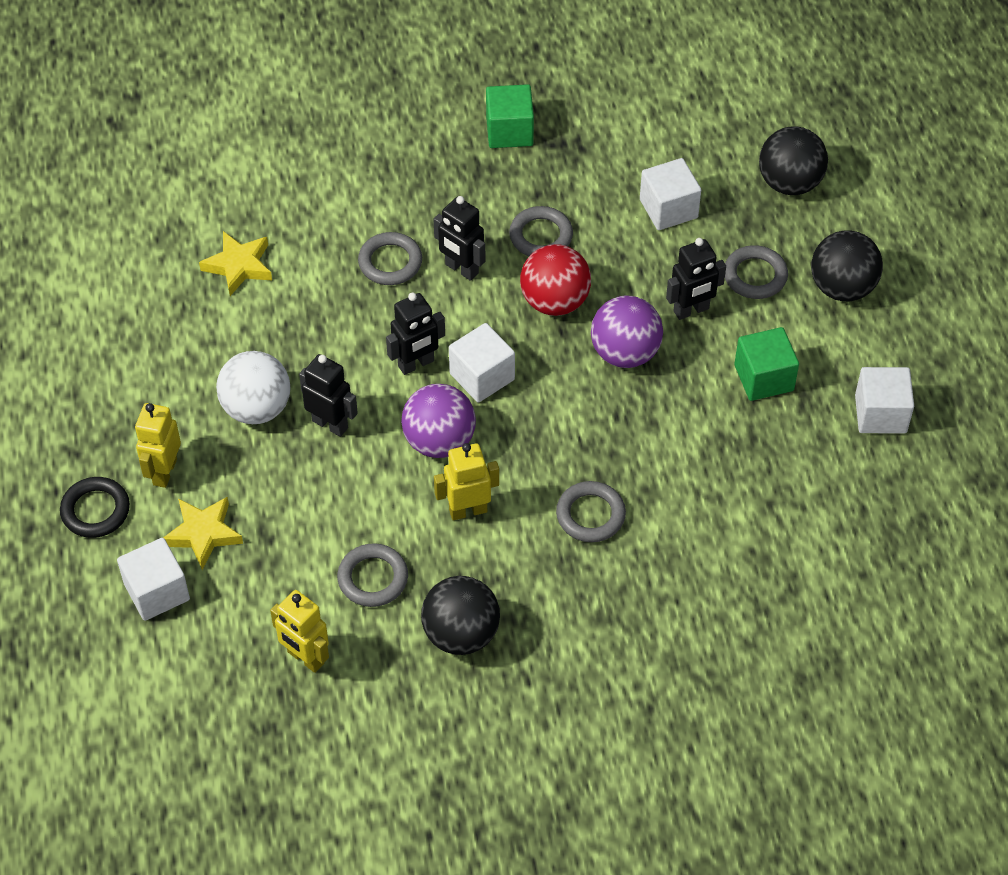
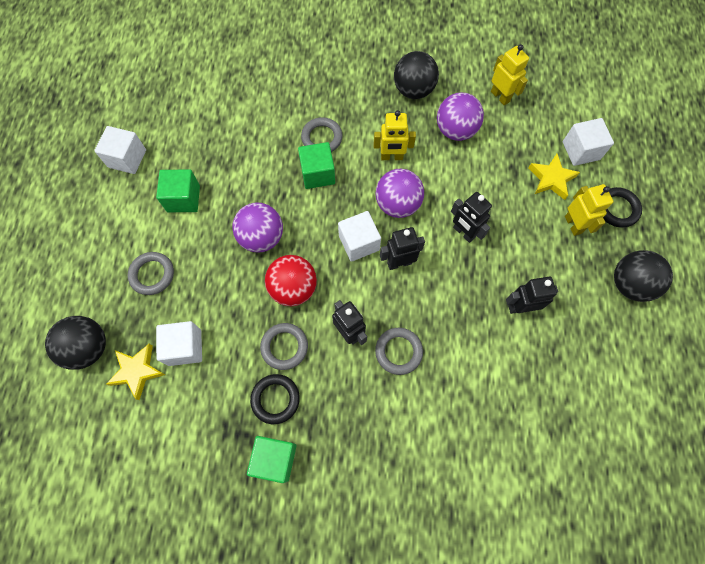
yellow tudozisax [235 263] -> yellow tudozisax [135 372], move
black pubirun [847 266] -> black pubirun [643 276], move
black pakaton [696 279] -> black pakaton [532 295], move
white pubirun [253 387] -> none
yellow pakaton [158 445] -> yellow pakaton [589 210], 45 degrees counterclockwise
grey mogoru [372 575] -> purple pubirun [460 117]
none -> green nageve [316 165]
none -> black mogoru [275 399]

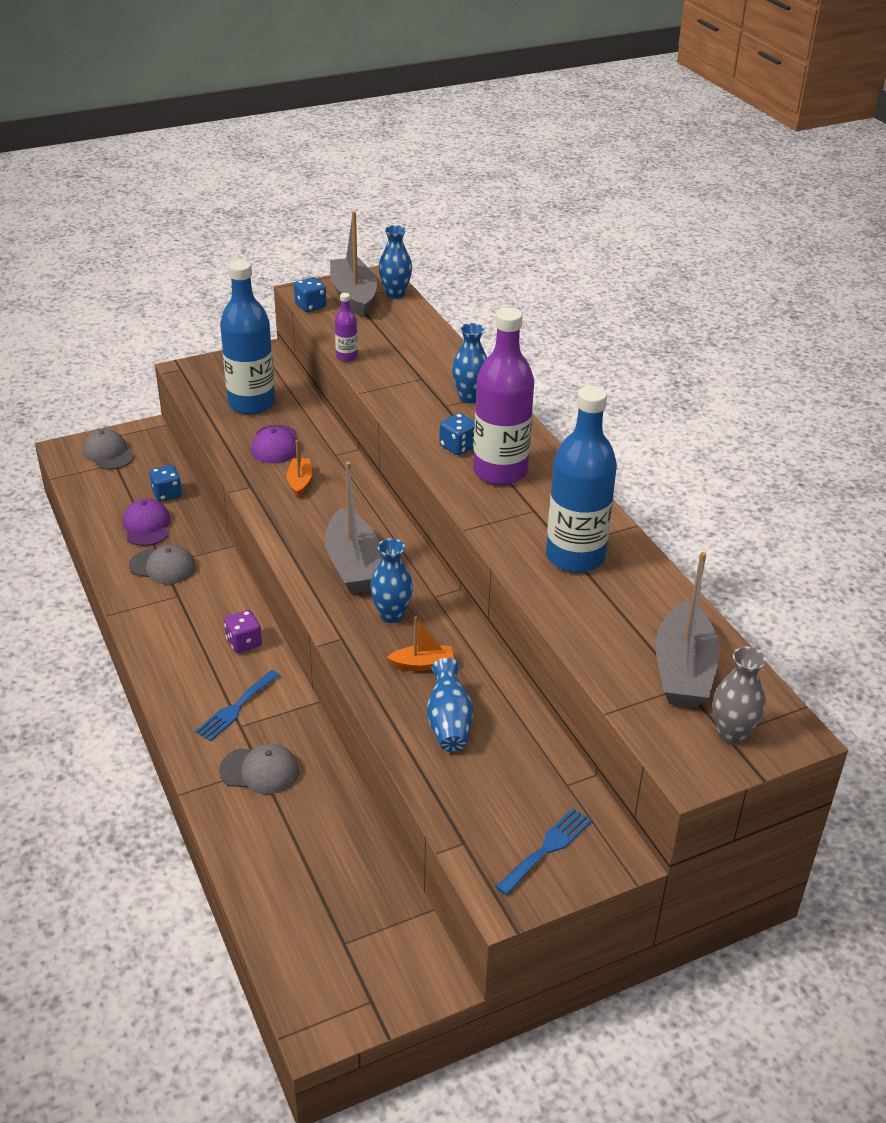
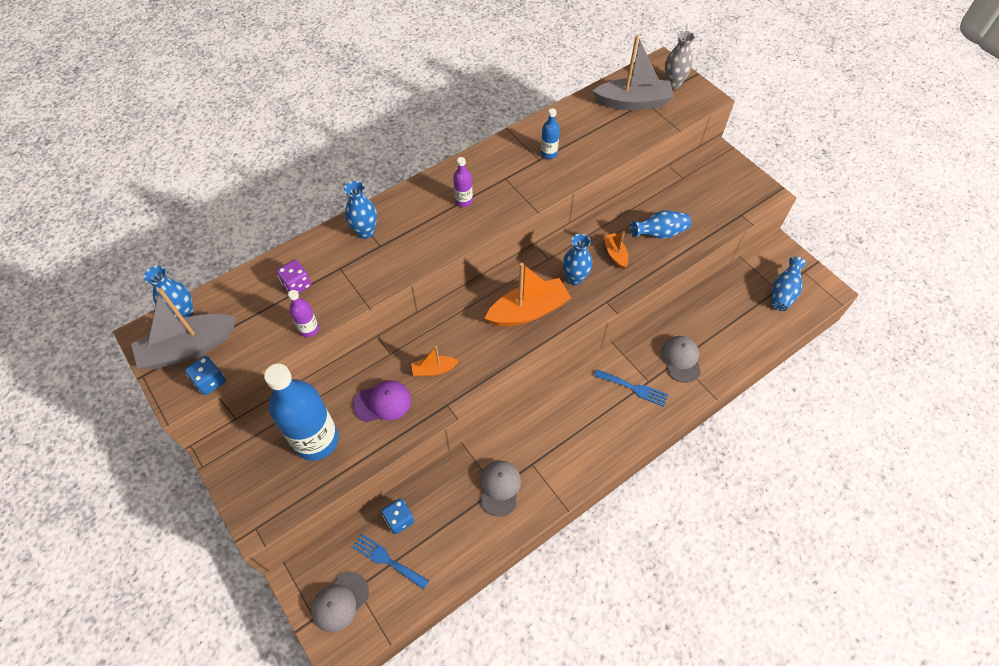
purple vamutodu [503 396] -> purple vamutodu [463 182], x0.44
blue vamutodu [581 479] -> blue vamutodu [550 133], x0.44
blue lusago [457 434] -> none
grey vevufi [353 527] -> orange vevufi [528 294]
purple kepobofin [147 522] -> none
purple lusago [243 631] -> purple lusago [294 277], move
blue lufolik [544 852] -> blue lufolik [390 562], move
none -> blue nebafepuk [789 284]

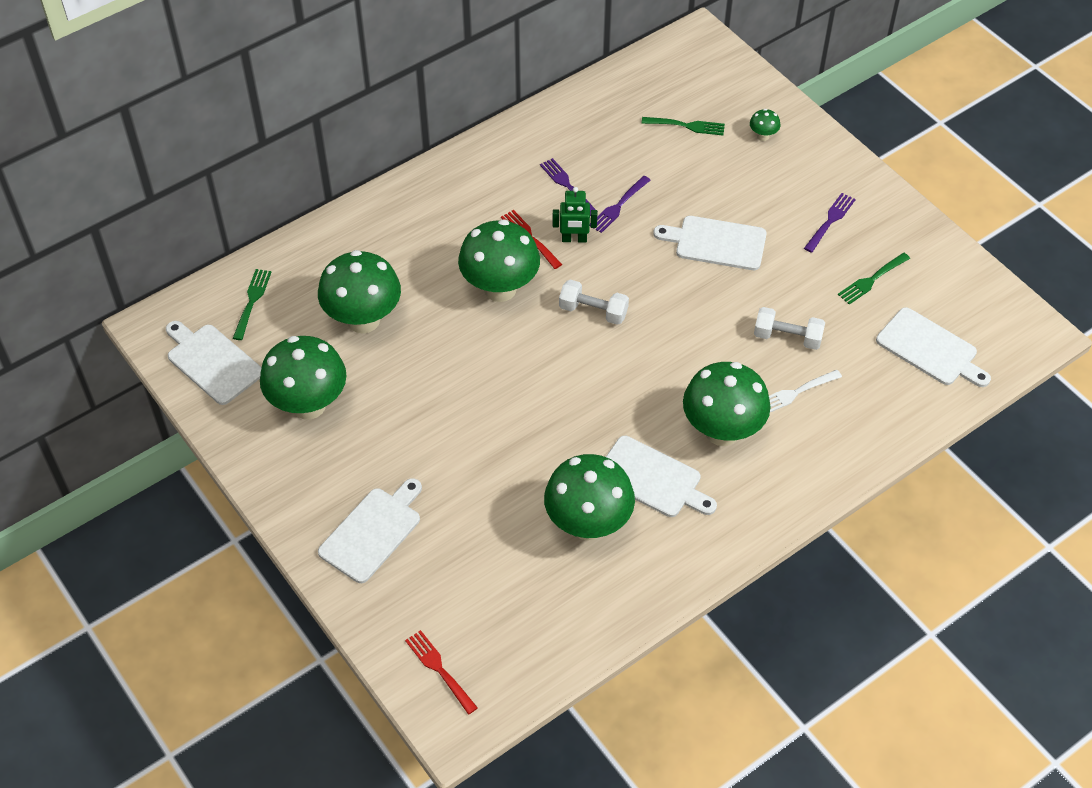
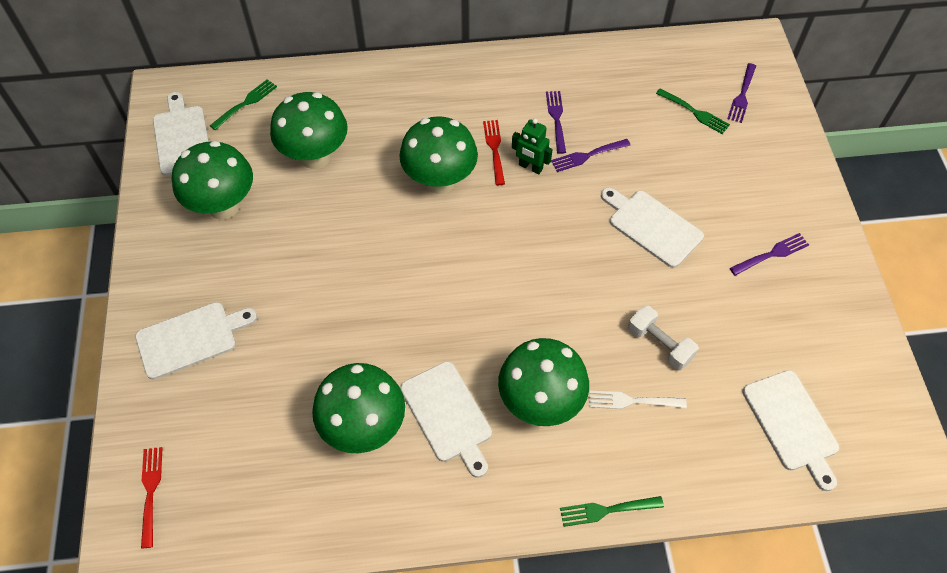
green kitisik [765 125] -> none
green lufolik [874 279] -> green lufolik [612 511], move
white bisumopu [594 302] -> none
none -> purple lufolik [741 93]

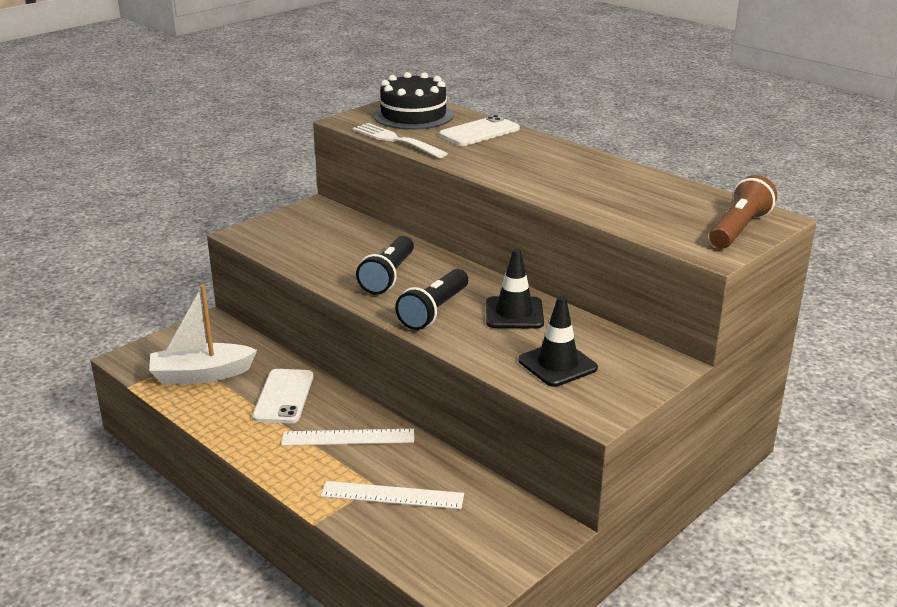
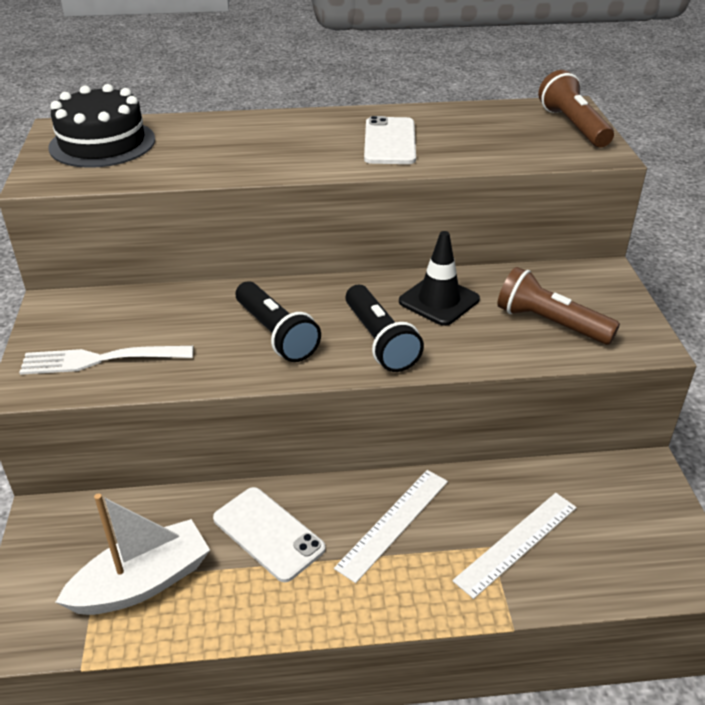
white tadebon [479 130] -> white tadebon [390 140], move
white lufolik [400 140] -> white lufolik [106 360], move
white vevufi [203 334] -> white vevufi [133 554], 150 degrees counterclockwise
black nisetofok [558 341] -> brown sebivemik [558 306]

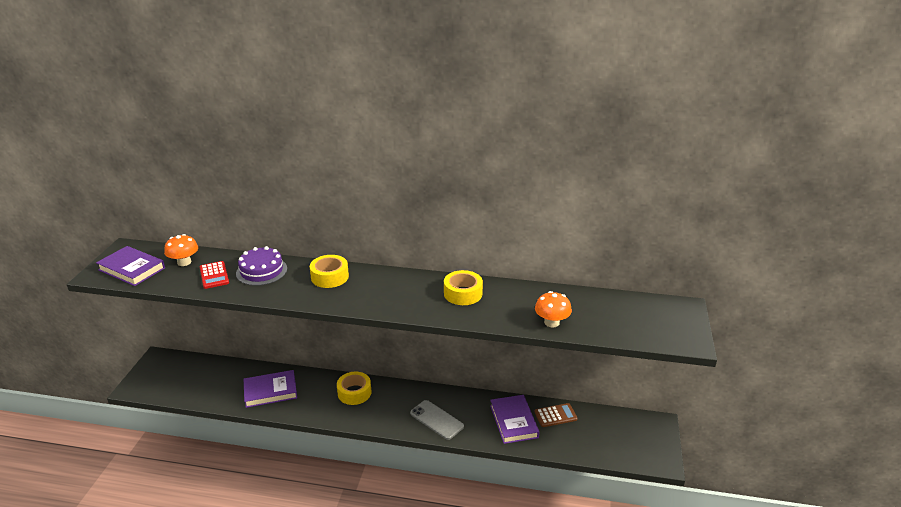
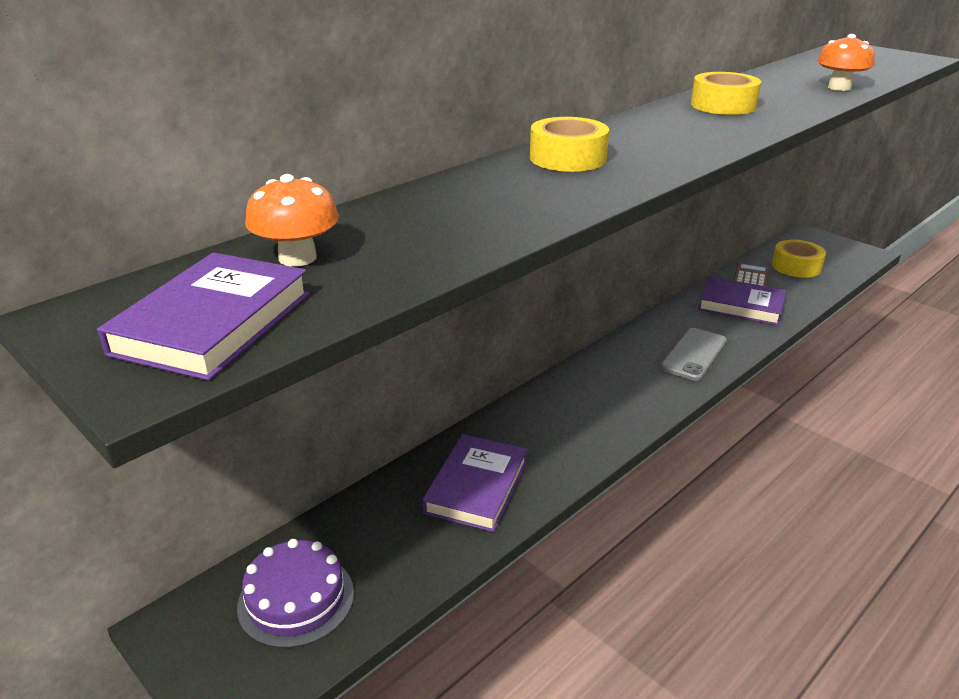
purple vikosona [130 266] -> purple vikosona [203 316], 45 degrees counterclockwise
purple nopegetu [261 266] -> purple nopegetu [295 593], move
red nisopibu [214 275] -> none
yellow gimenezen [354 388] -> yellow gimenezen [799 259], move
grey tadebon [437 420] -> grey tadebon [694 354], 45 degrees counterclockwise

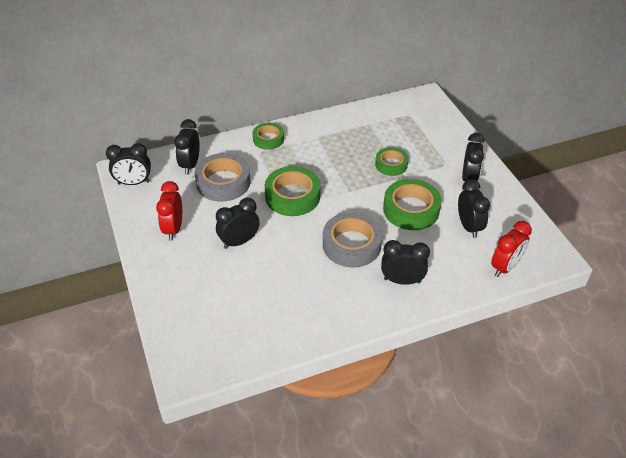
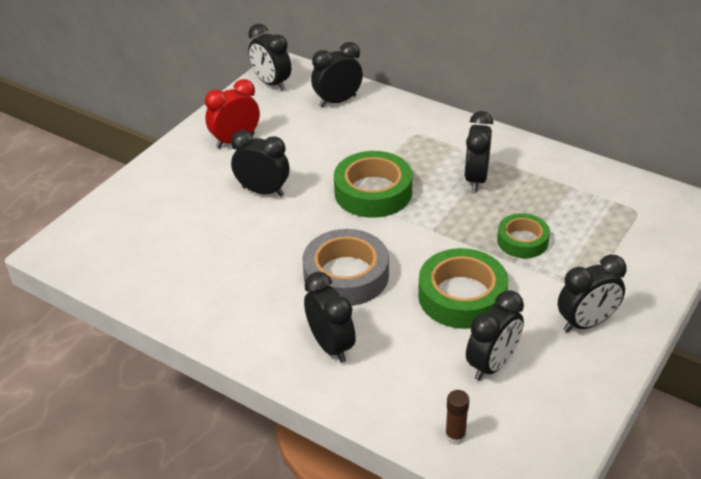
green gimenezen [268 136] -> none
grey gimenezen [222 177] -> none
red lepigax [511 249] -> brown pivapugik [457 417]
none -> black lepigax [478 151]

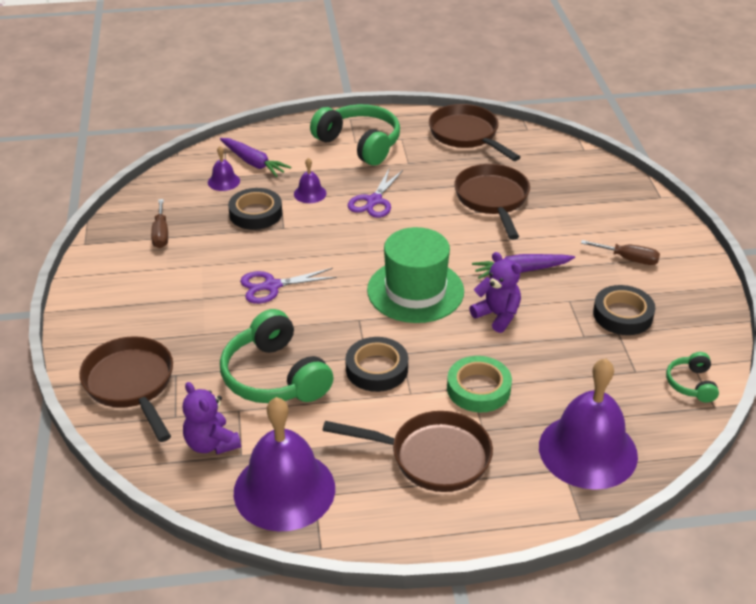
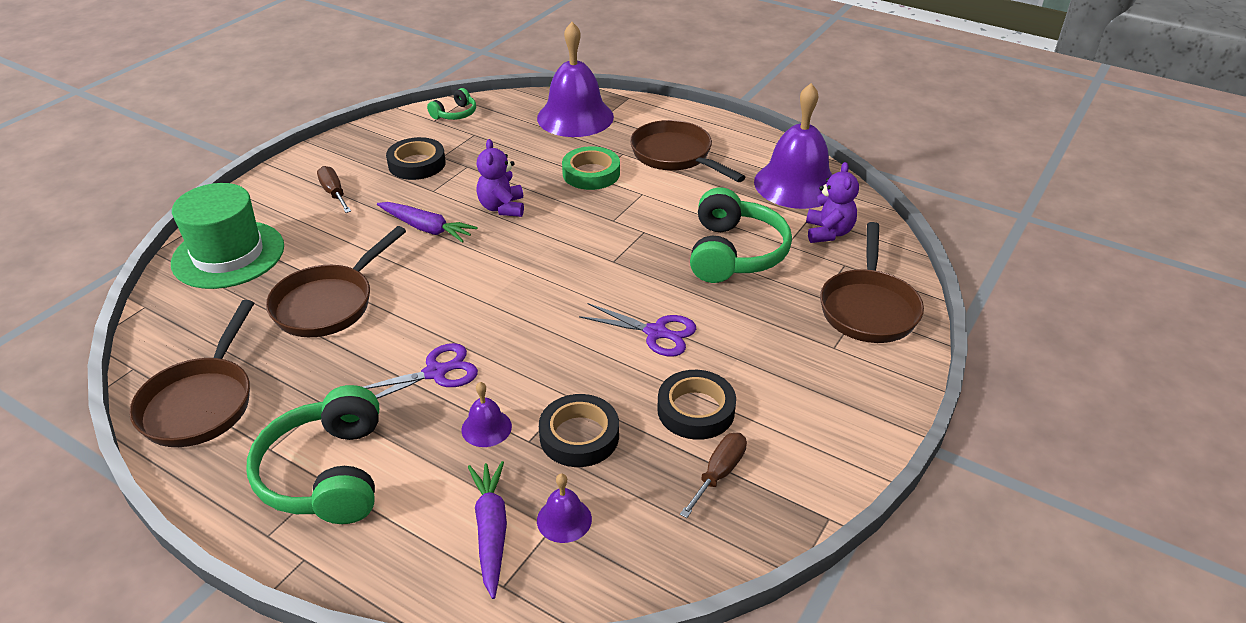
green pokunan [415 275] -> green pokunan [227 236], move
black gimenezen [376 364] -> black gimenezen [696 405], move

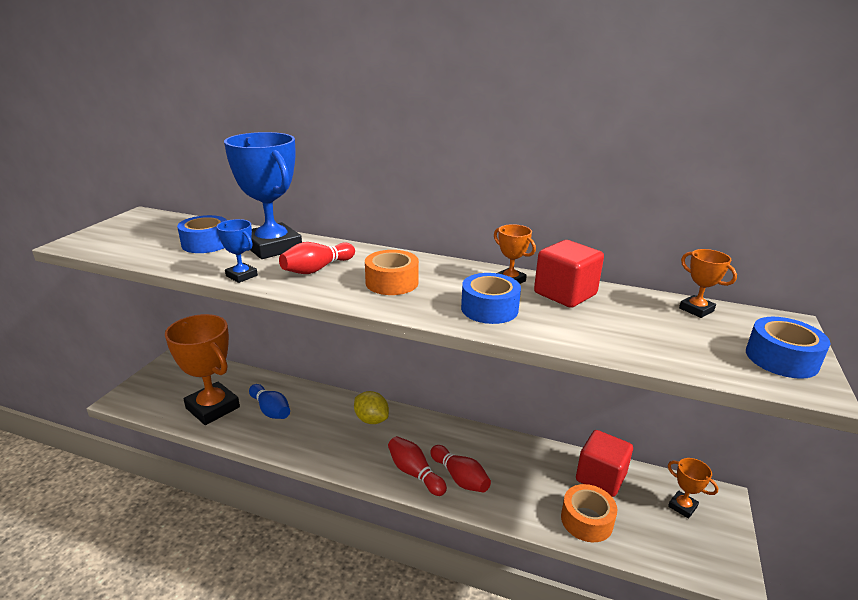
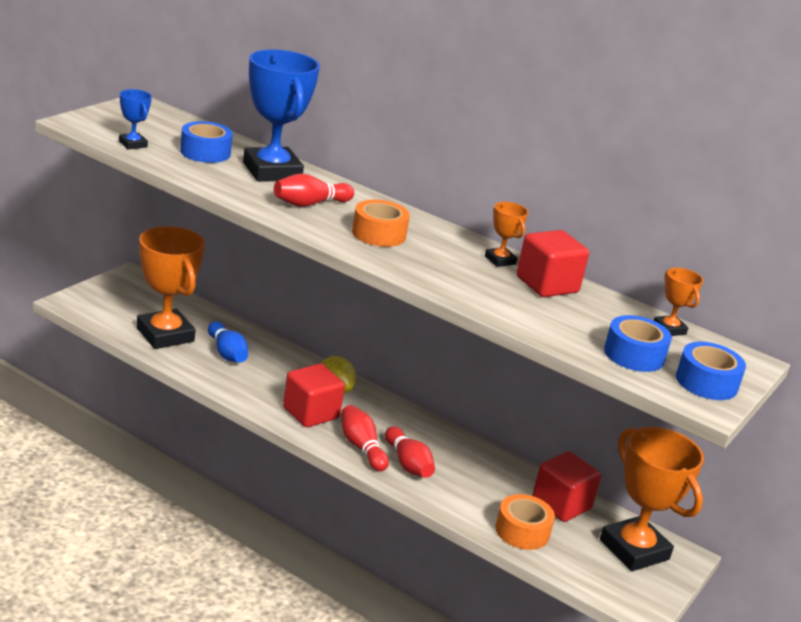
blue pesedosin [237 251] -> blue pesedosin [135 119], move
blue gimenezen [491 298] -> blue gimenezen [638 343], move
orange pesedosin [693 488] -> orange pesedosin [652 499], x2.18
none -> red nageve [314 395]

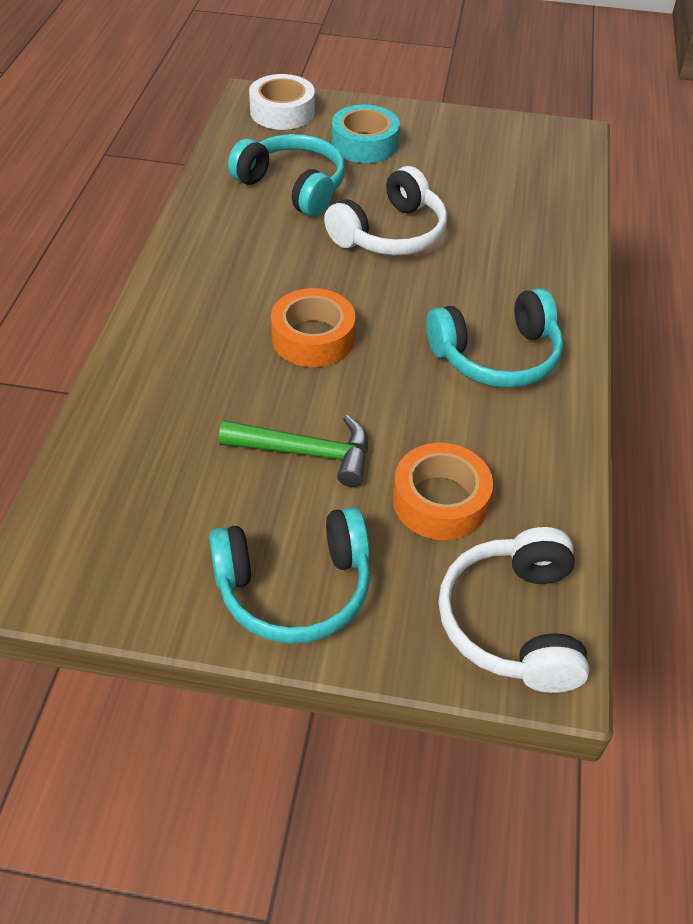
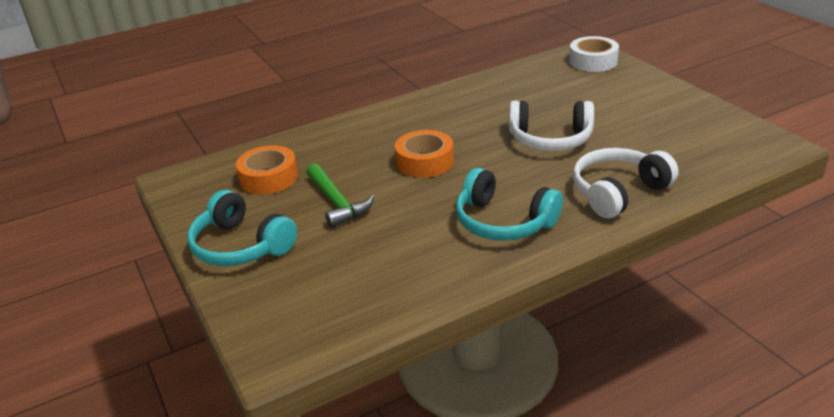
turquoise gimenezen [366 134] -> none
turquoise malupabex [286 175] -> none
orange gimenezen [443 491] -> orange gimenezen [267 170], move
white malupabex [513 610] -> white malupabex [625 183], move

